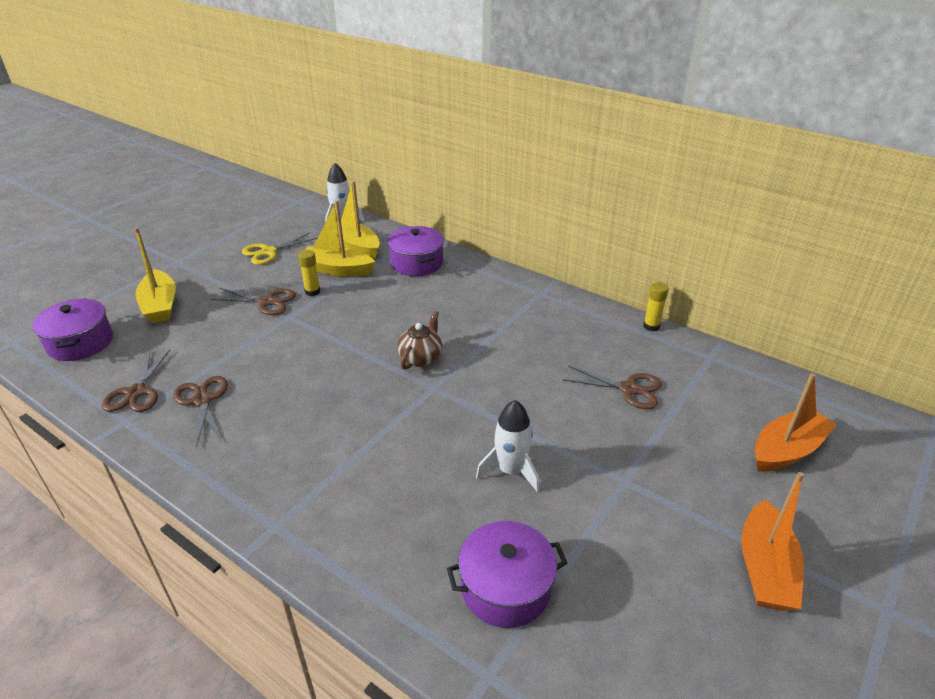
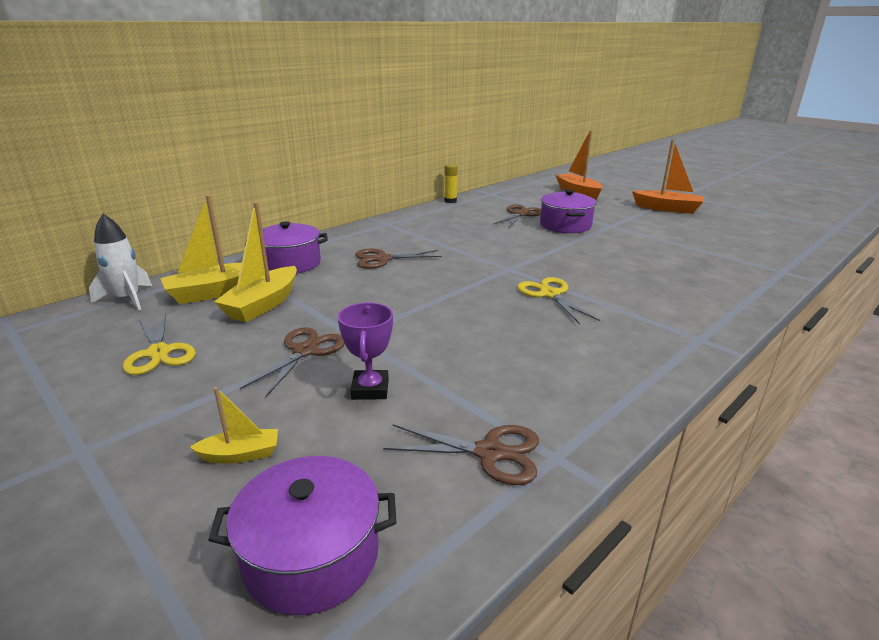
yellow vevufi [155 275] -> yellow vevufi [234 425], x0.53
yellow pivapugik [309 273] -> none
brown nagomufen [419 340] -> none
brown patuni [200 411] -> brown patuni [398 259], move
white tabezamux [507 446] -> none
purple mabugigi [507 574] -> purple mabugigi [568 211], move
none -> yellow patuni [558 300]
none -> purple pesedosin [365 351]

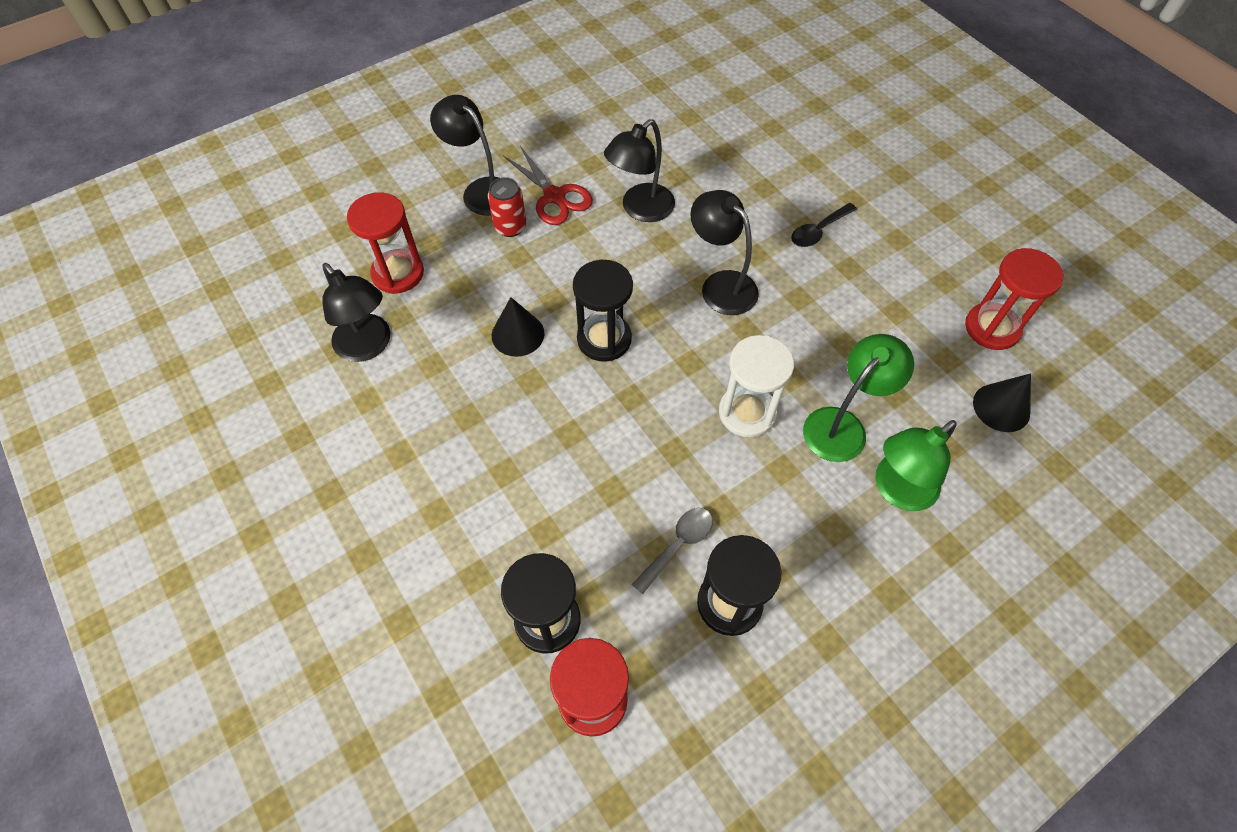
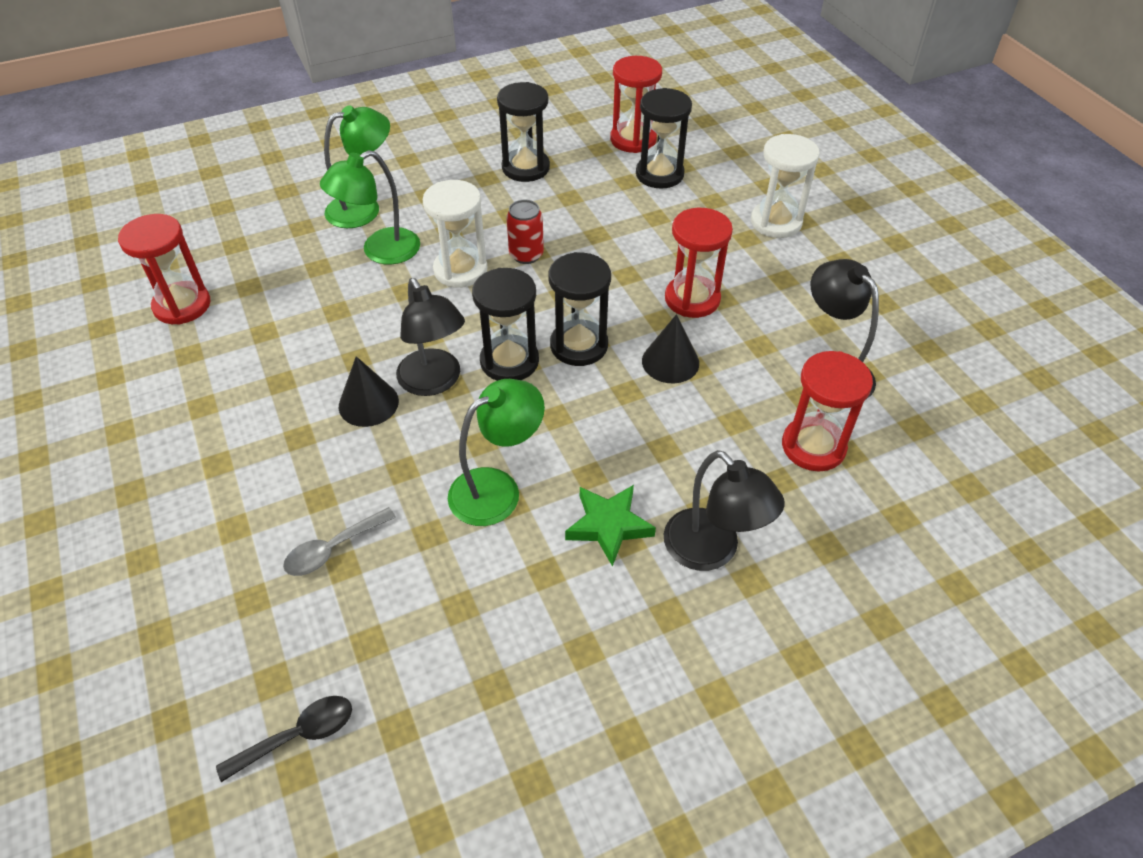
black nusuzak [639 170] -> green nusuzak [496 452]
red patuni [548 185] -> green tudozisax [610 526]
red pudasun [507 207] -> red pudasun [525 232], move
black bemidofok [824 225] -> black bemidofok [284 739], move
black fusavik [1002 402] -> black fusavik [369 391], move
grey bemidofok [672 551] -> grey bemidofok [339 541], move
none -> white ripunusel [785 186]
none -> red ripunusel [699 263]
none -> black ripunusel [505 324]

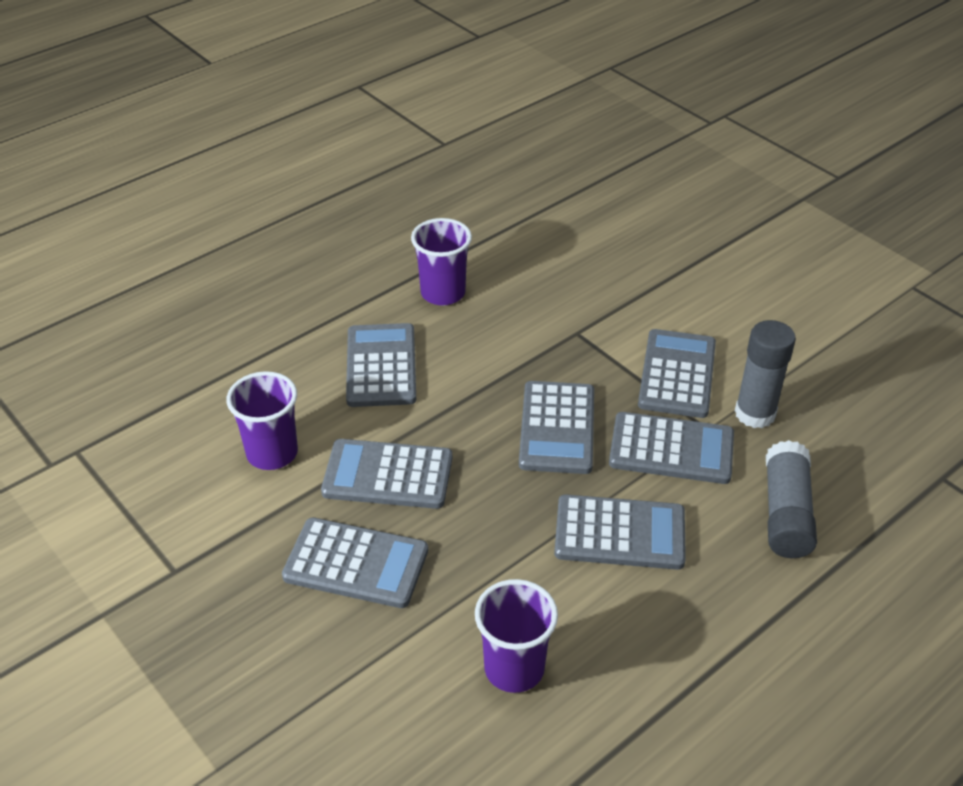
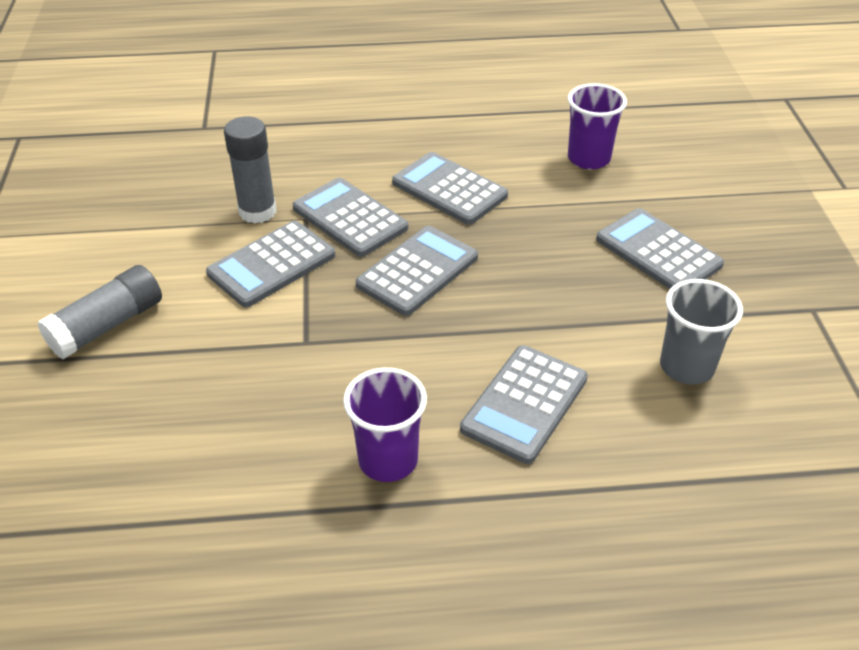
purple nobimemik [262 420] -> grey nobimemik [701 331]
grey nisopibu [386 474] -> none
grey pivapugik [791 499] -> grey pivapugik [99 312], move

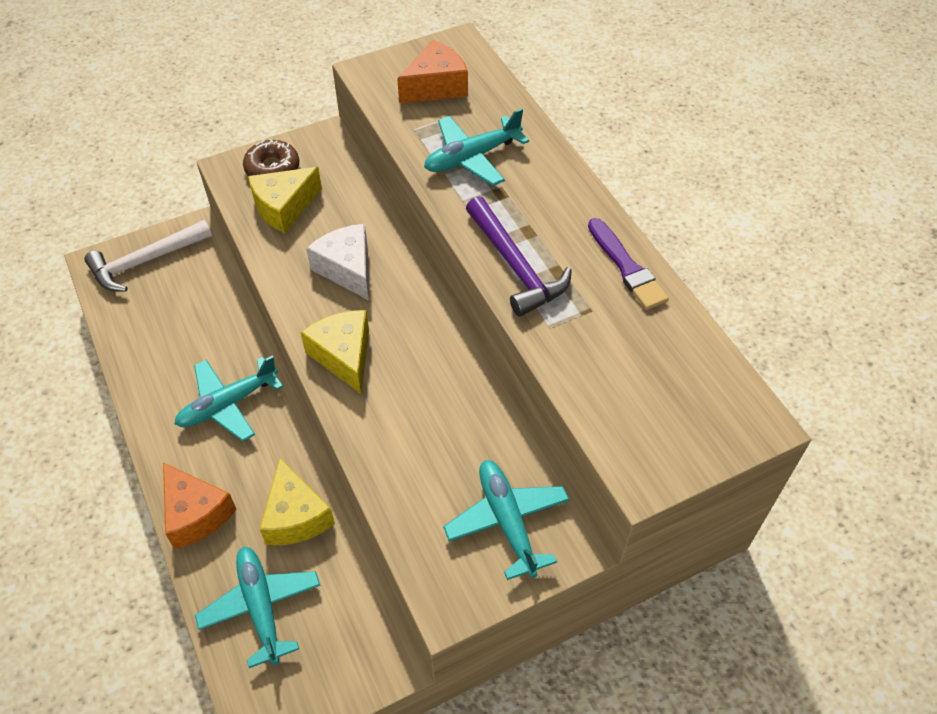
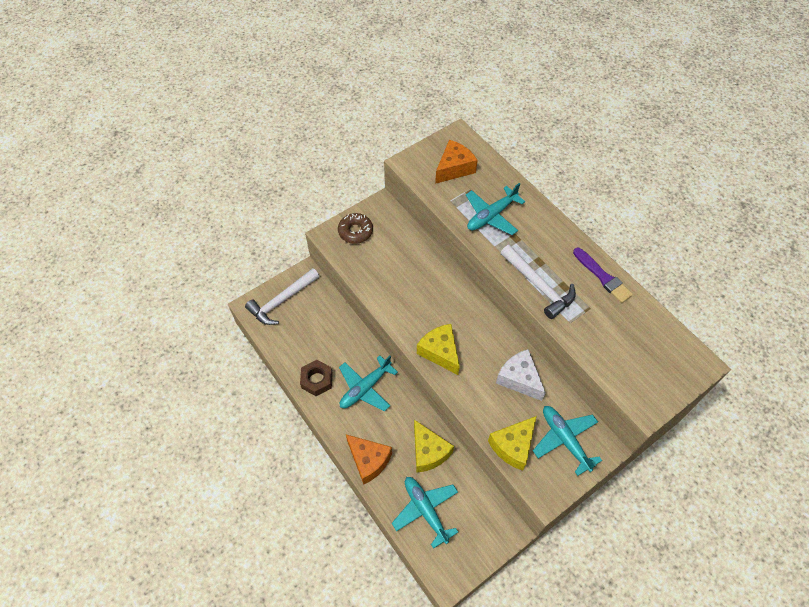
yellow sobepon [285 200] -> yellow sobepon [512 443], move
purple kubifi [519 256] -> white kubifi [538 282]
white sobepon [337 262] -> white sobepon [521 375], move
none -> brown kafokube [316 378]

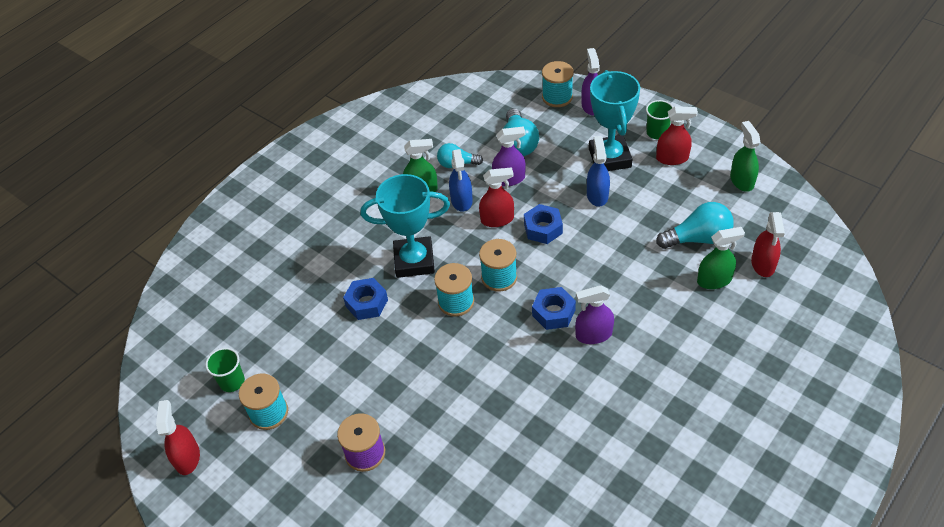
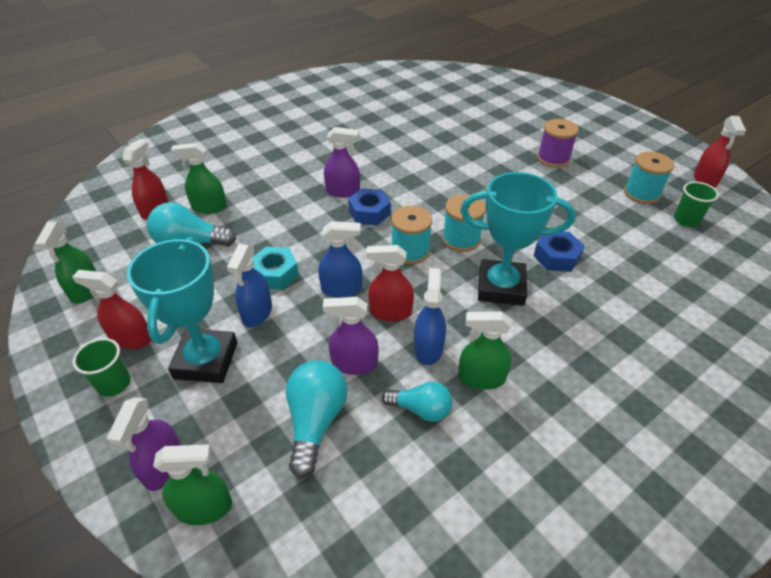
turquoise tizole [557 84] -> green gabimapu [192 484]
blue kafokube [543 224] -> blue gabimapu [340 259]
none -> turquoise kafokube [275 268]

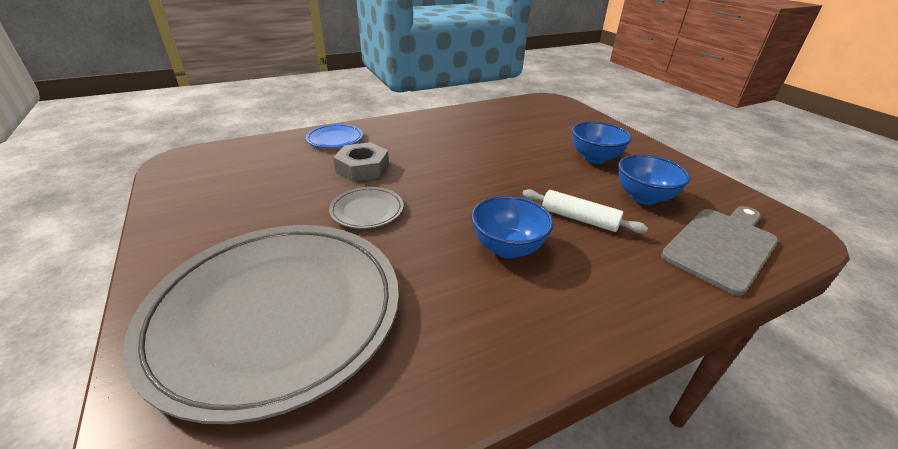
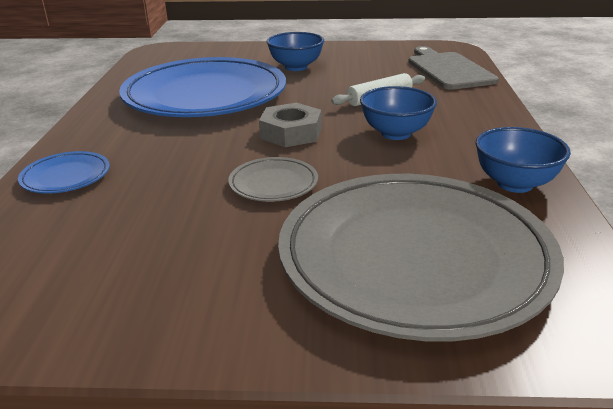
grey kafokube [361 162] -> grey kafokube [290 125], move
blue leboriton [654 179] -> blue leboriton [523 160], move
none -> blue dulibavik [202 87]

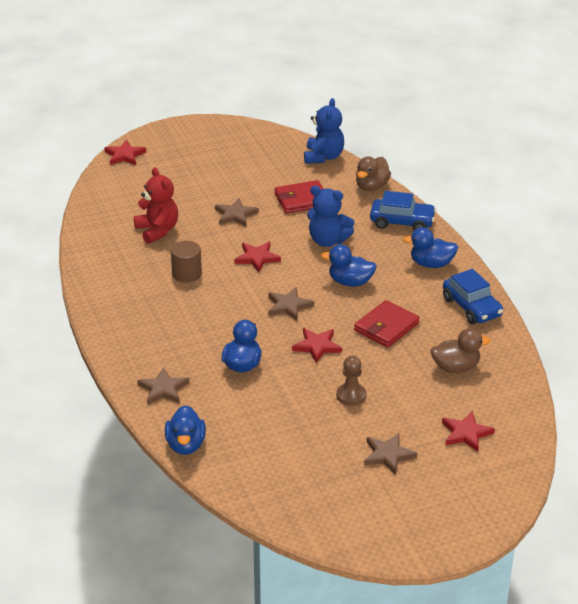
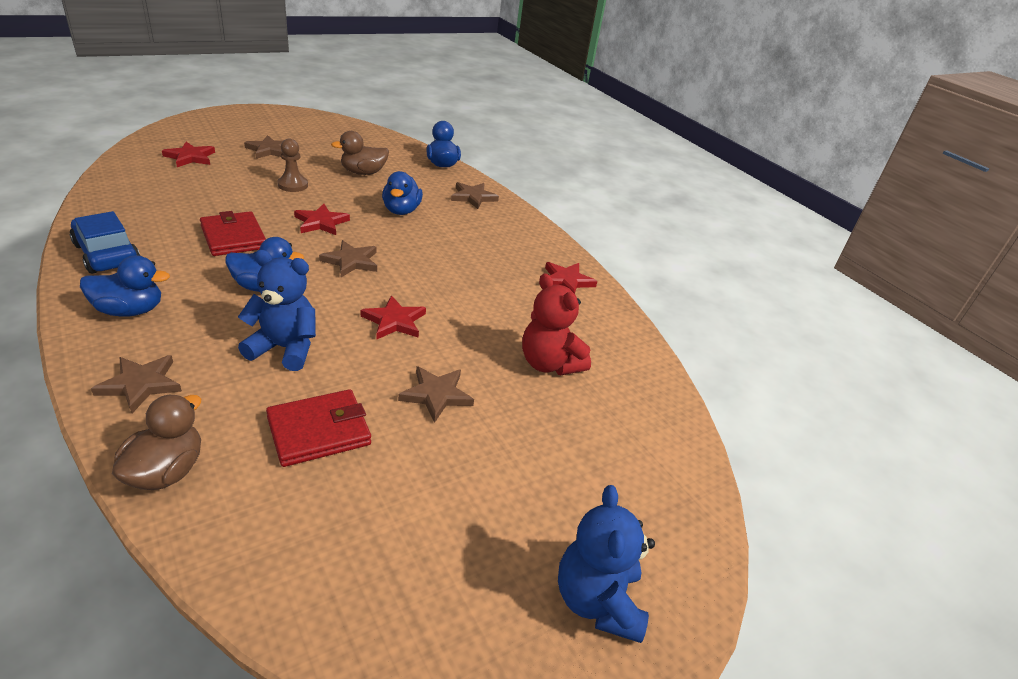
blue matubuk [324 131] -> blue matubuk [606 564], move
red tudozisax [125 152] -> red tudozisax [571 278], move
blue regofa [403 210] -> brown tudozisax [136 384]
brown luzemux [186 262] -> none
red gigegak [387 323] -> red gigegak [233 233], 60 degrees counterclockwise
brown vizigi [461 350] -> brown vizigi [360 153], move

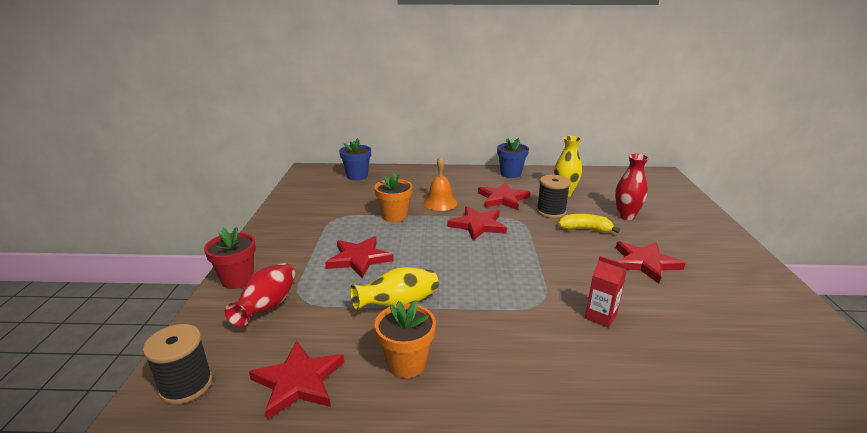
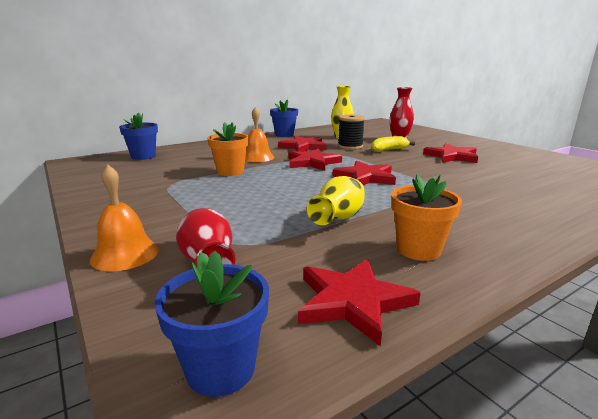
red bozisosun [230 258] -> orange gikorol [124 218]
red tudozisax [359 257] -> red tudozisax [364 173], move
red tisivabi [605 292] -> none
black tizole [178 364] -> blue bozisosun [211 324]

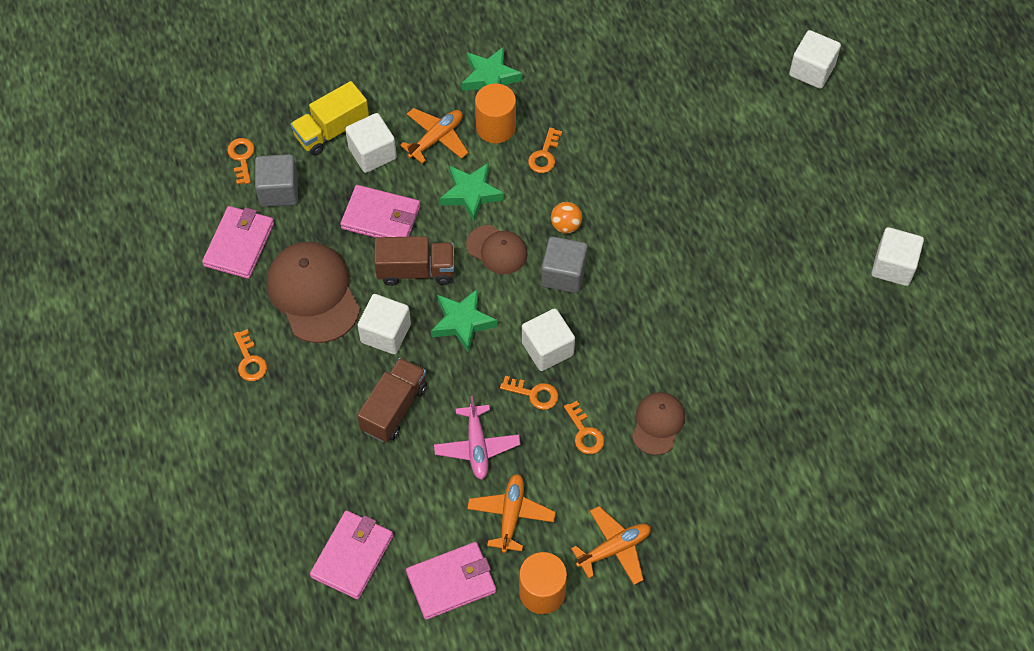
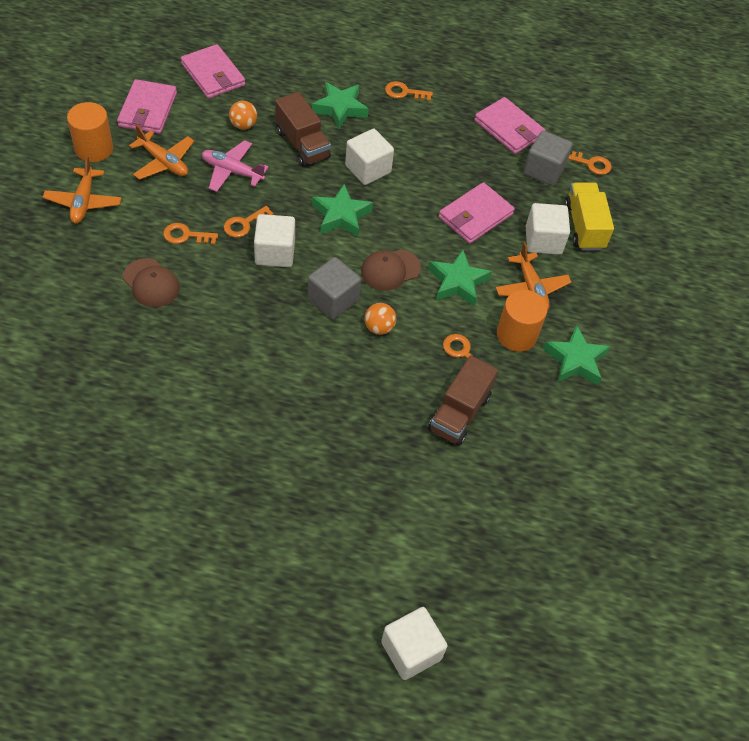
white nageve [897 256] -> none
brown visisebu [414 261] -> brown visisebu [463 400], move
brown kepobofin [313 292] -> none
none -> green tudozisax [340 105]
none -> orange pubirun [243 115]

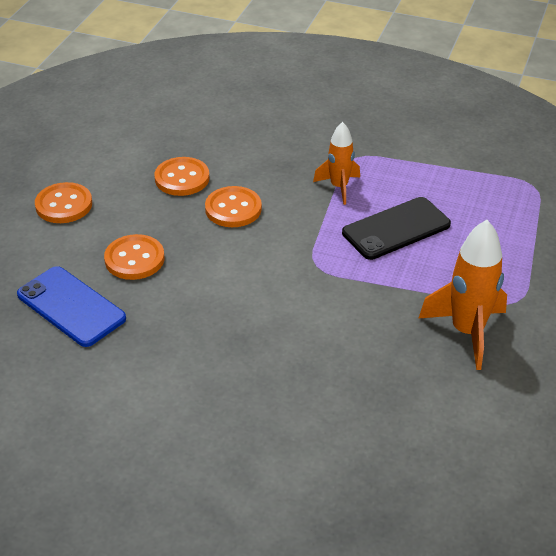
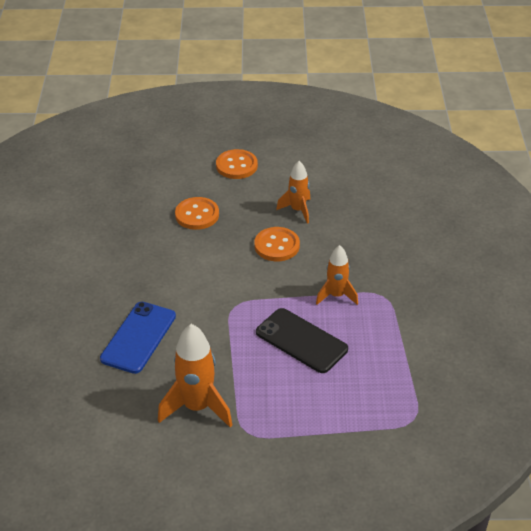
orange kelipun [182 176] -> orange tabezamux [293 192]
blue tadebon [71 306] -> blue tadebon [138 338], move

